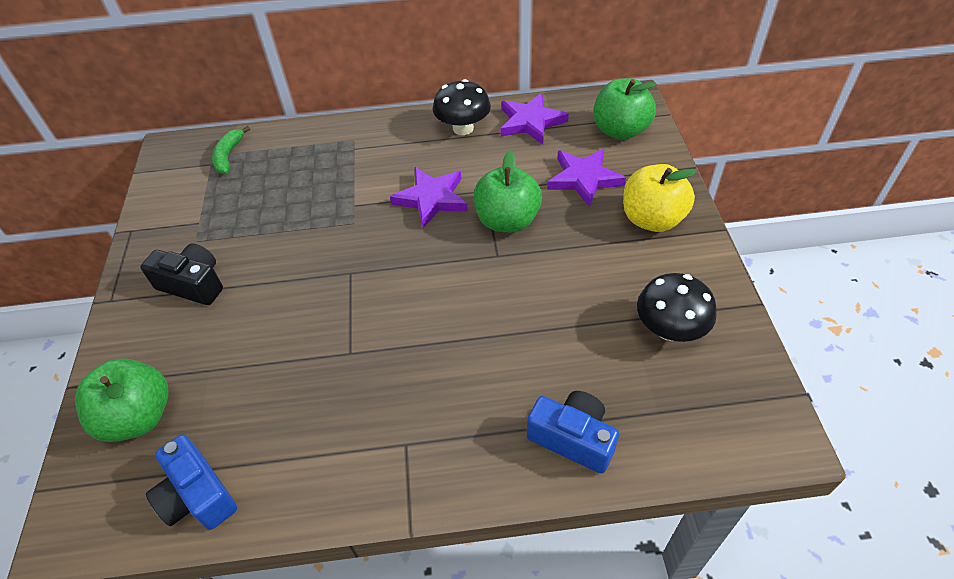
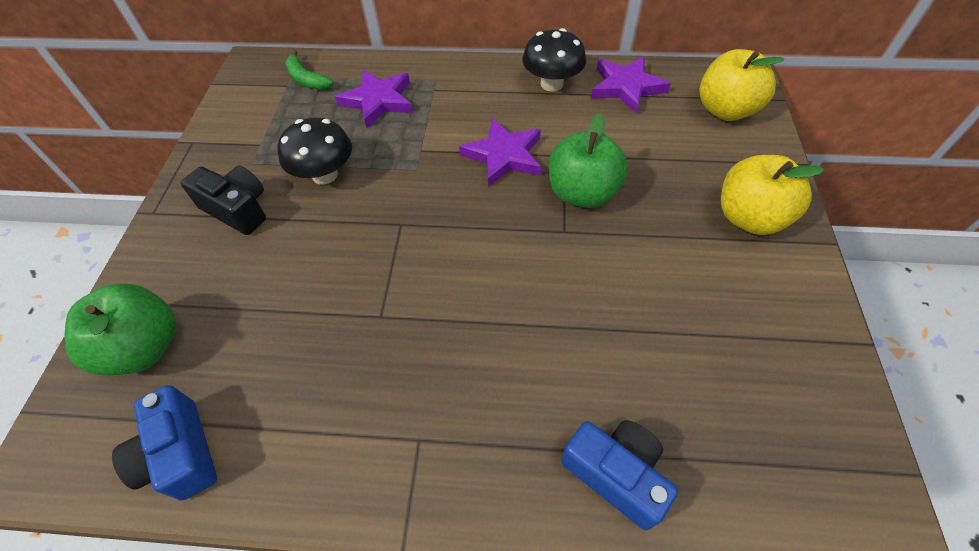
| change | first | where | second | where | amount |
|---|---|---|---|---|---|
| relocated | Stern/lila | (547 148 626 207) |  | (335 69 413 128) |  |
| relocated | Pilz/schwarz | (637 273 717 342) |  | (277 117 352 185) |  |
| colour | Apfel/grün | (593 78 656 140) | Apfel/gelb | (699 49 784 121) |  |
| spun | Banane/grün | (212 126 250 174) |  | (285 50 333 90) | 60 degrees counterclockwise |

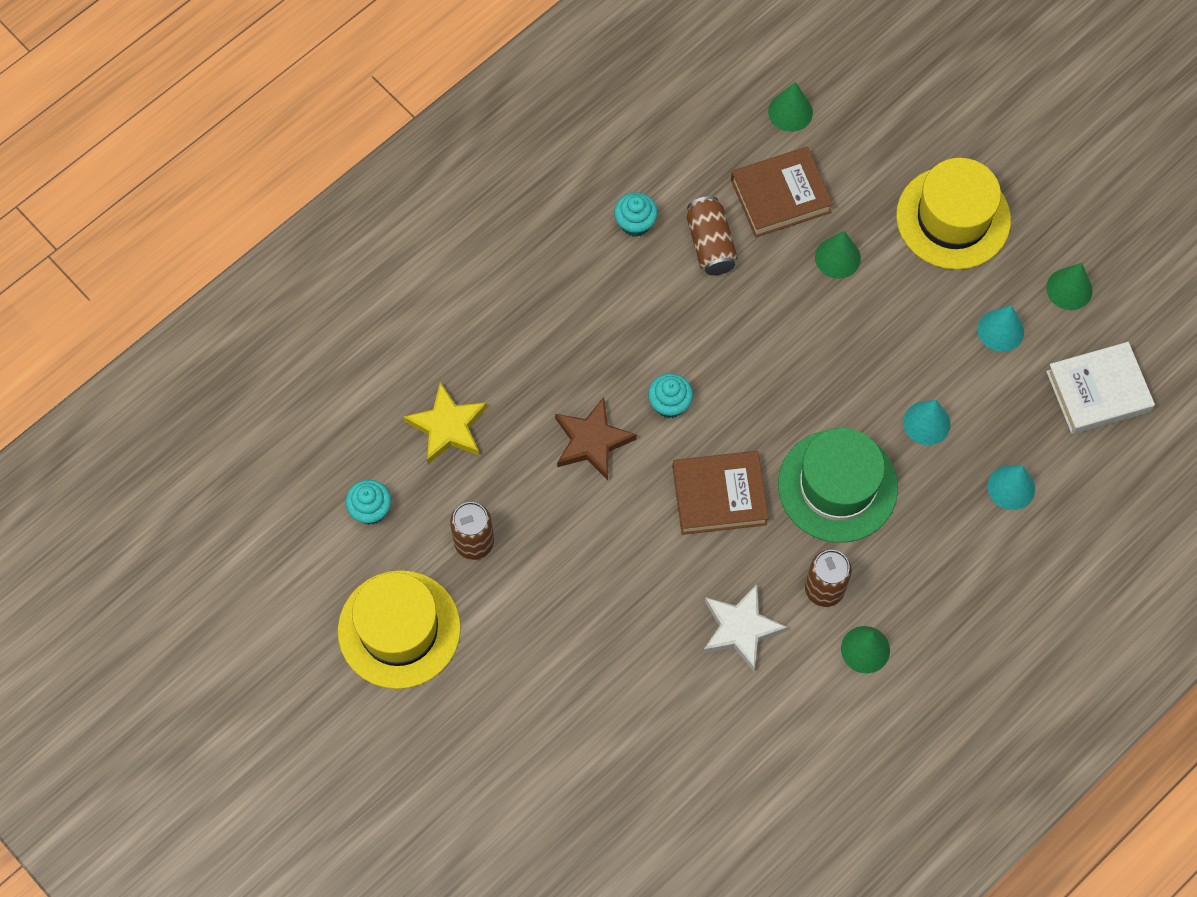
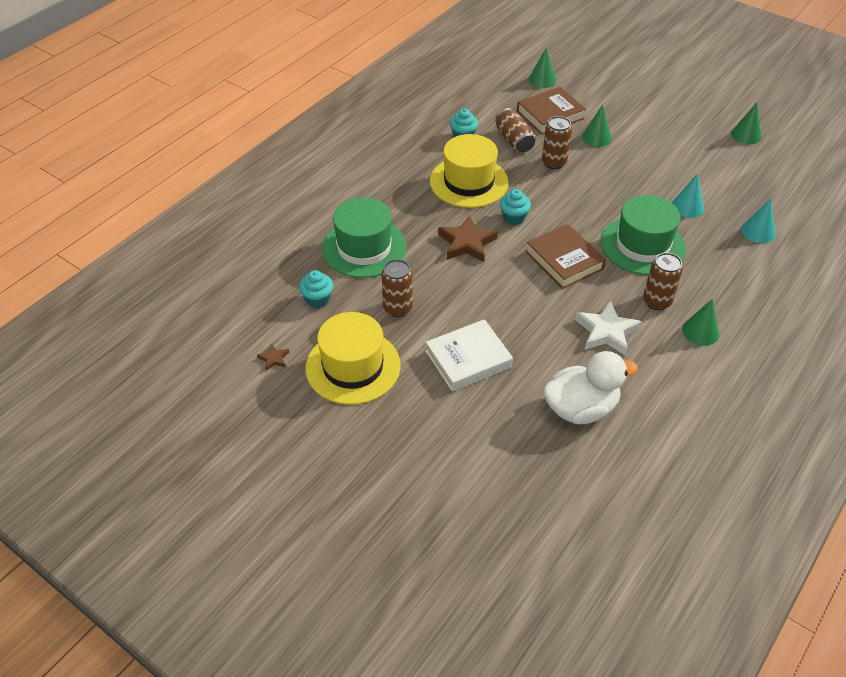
| change | first | where | second | where | amount |
|---|---|---|---|---|---|
| missing | Kegel/türkis | (978 305 1024 352) |  |  |  |
| appeared |  |  | Stern/braun | (257 343 289 371) |  |
| appeared |  |  | Dose/braun | (542 116 572 169) |  |
| appeared |  |  | Ente/weiß | (543 351 638 424) |  |
| relocated | Hut/gelb | (896 158 1011 270) |  | (430 134 509 208) |  |
| relocated | Buch/weiß | (1046 342 1155 434) |  | (426 319 513 391) |  |
| exchanged | Stern/gelb | (403 382 487 464) | Hut/grün | (322 198 407 278) |  |
| spun | Buch/braun | (672 451 769 535) |  | (526 224 606 289) | 75 degrees clockwise |

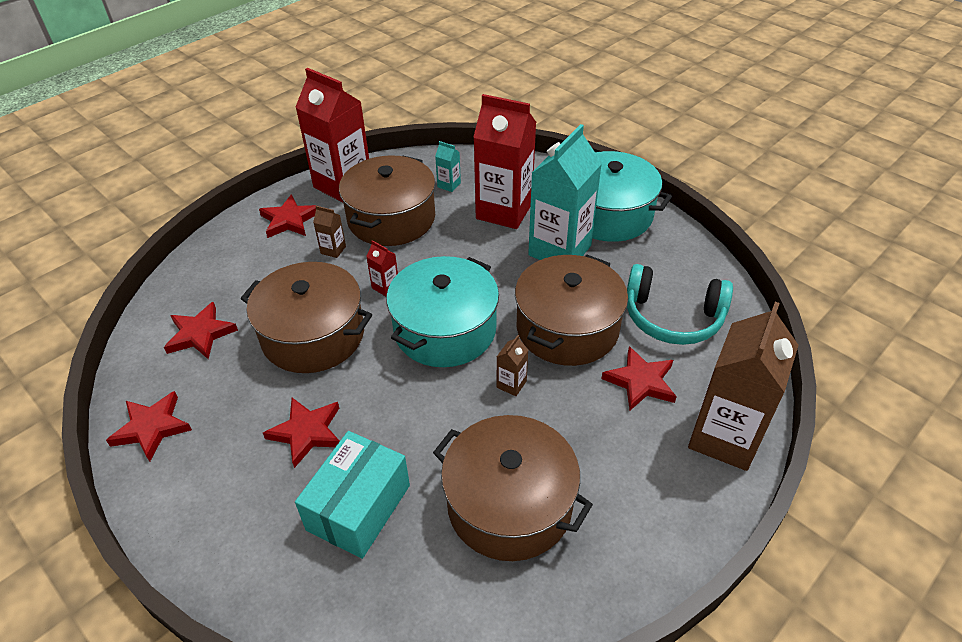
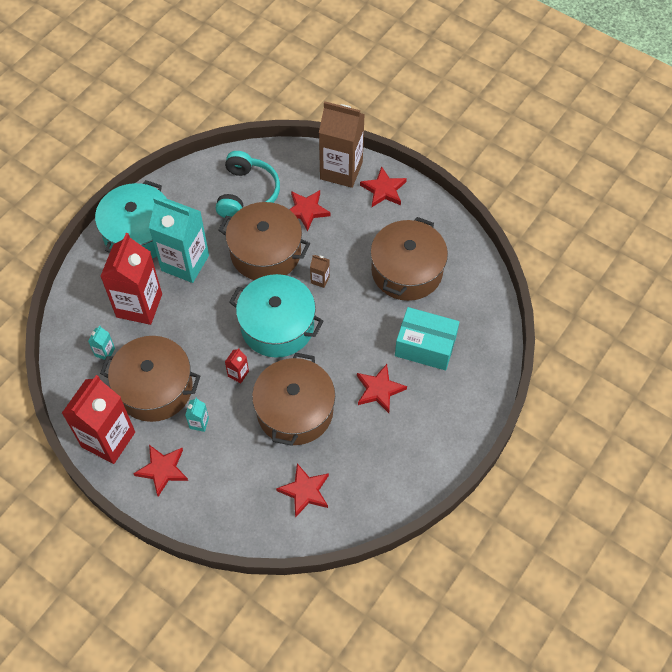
| change | first | where | second | where | amount |
|---|---|---|---|---|---|
| relocated | Stern/rot | (106 391 192 462) |  | (360 166 407 207) |  |
| colour | Getränkekarton/braun | (313 206 346 258) | Getränkekarton/türkis | (185 398 209 432) |  |

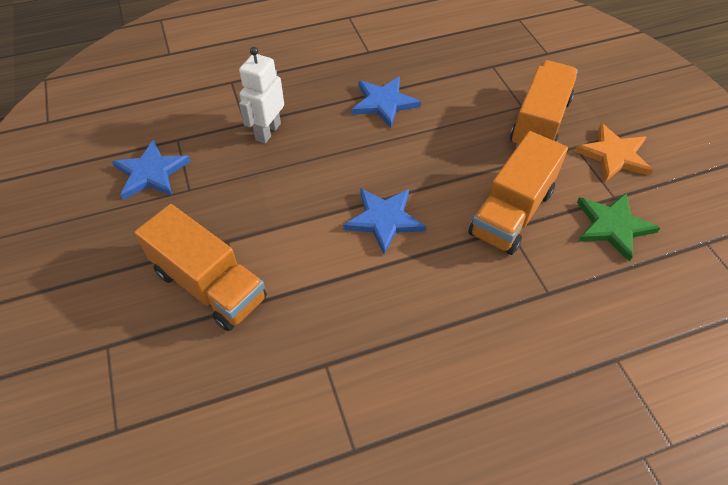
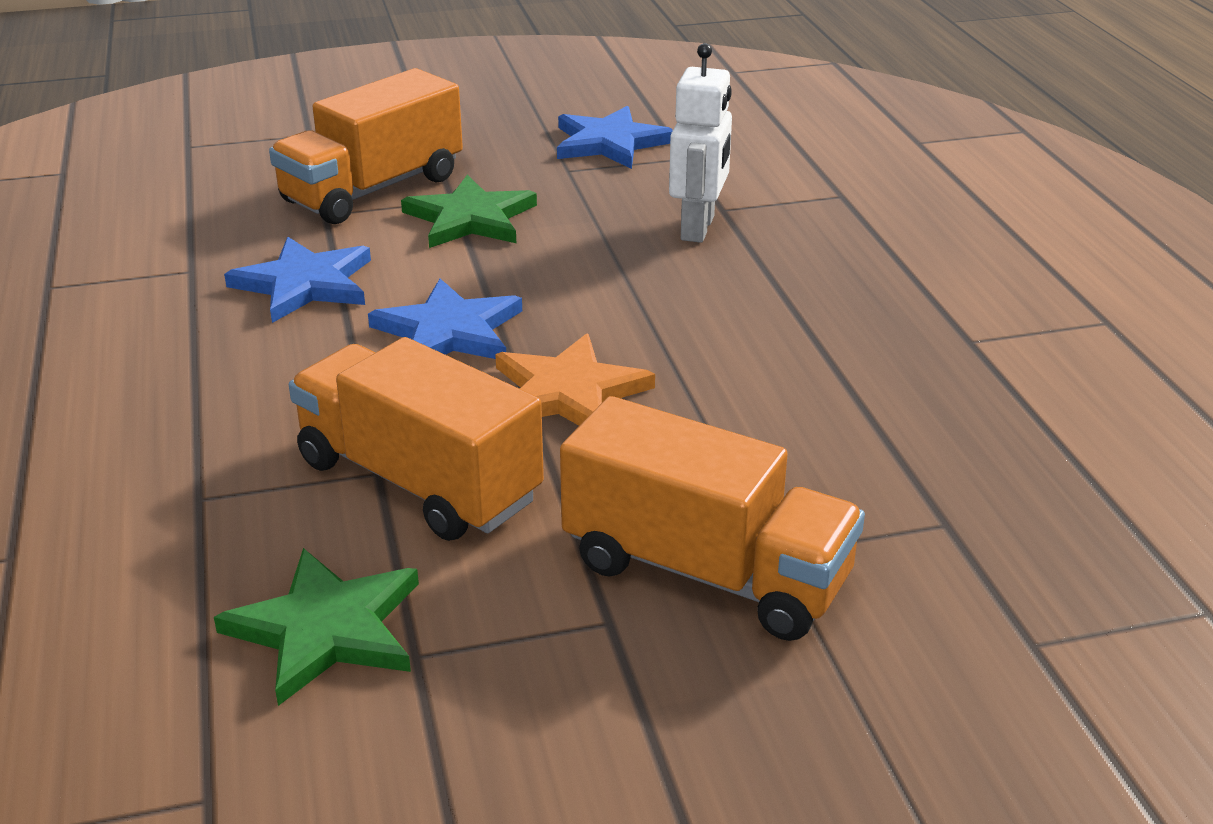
| change | first | where | second | where | amount |
|---|---|---|---|---|---|
| appeared |  |  | Stern/grün | (401 175 537 248) |  |
| relocated | Stern/blau | (352 76 421 128) |  | (224 237 371 323) |  |
| relocated | Stern/orange | (574 123 653 182) |  | (495 333 655 426) |  |
| spun | Roboter/weiß | (239 47 284 143) |  | (669 43 732 243) | 75 degrees clockwise |

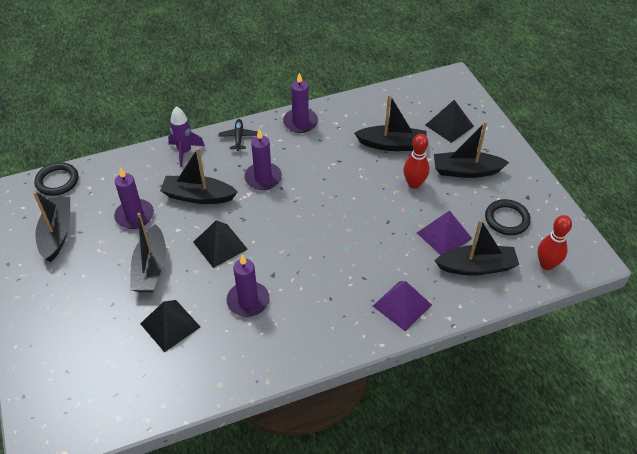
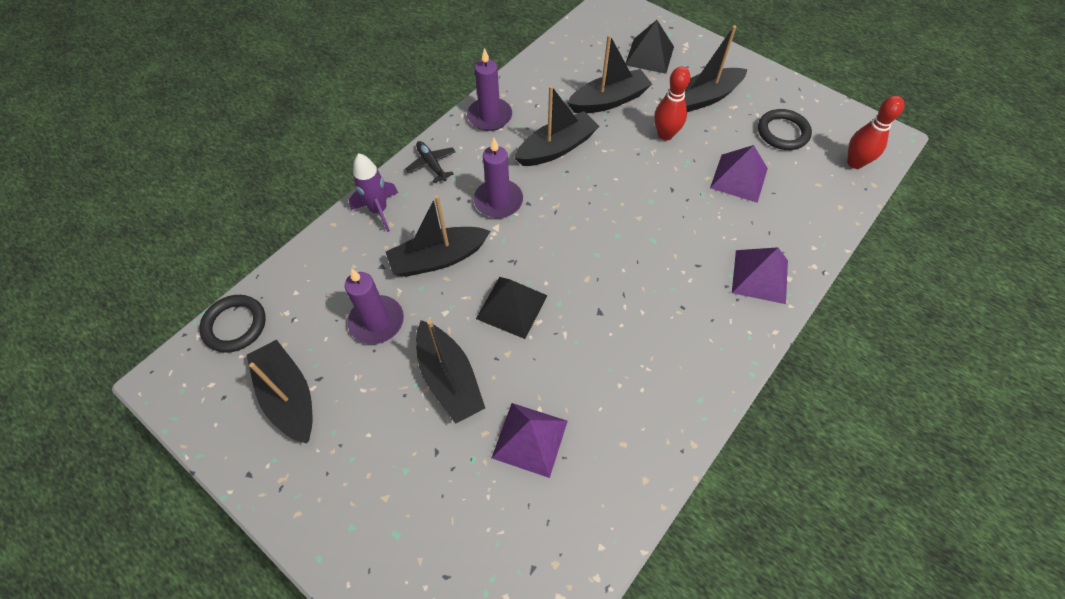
| change | first | where | second | where | amount |
|---|---|---|---|---|---|
| missing | Kerze/lila | (226 254 270 317) |  |  |  |
| relocated | Boot/schwarz | (435 219 519 275) |  | (515 85 599 166) |  |
| colour | Pyramide/schwarz | (140 300 200 352) | Pyramide/lila | (492 403 568 478) |  |

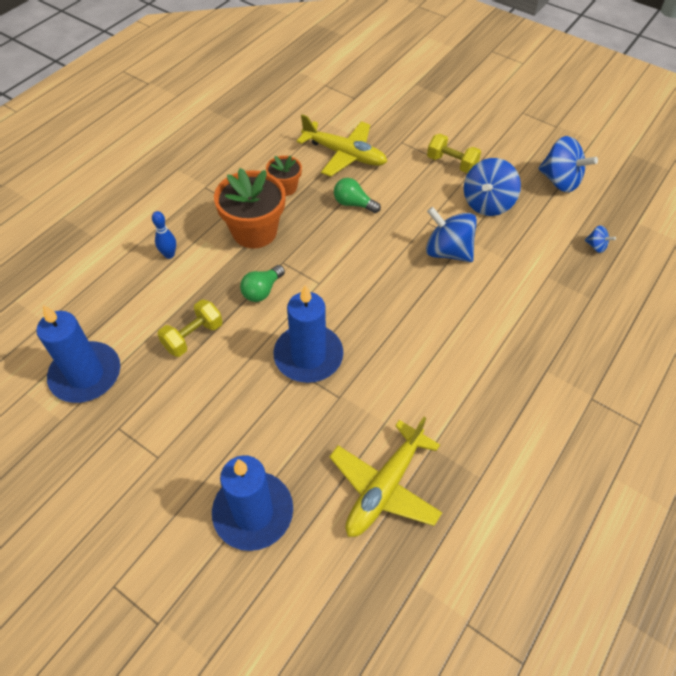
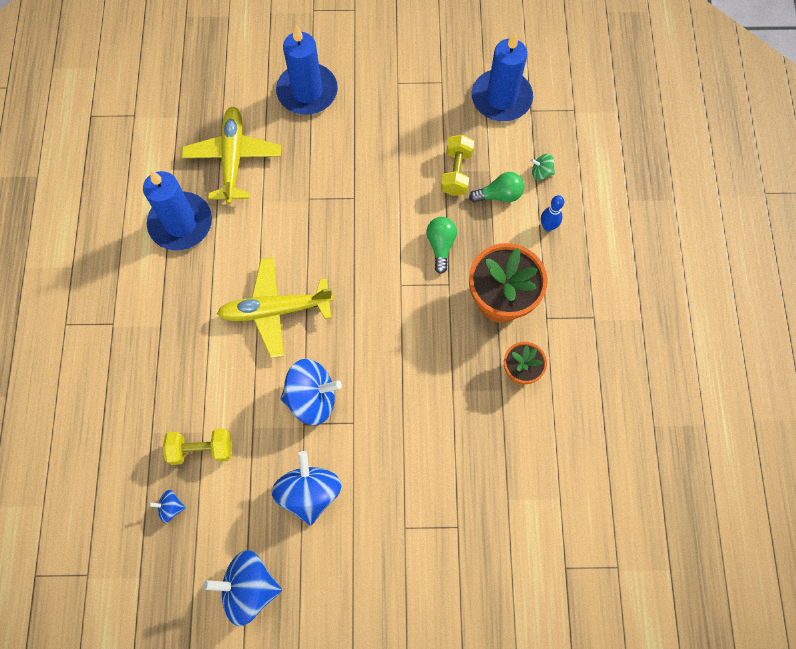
| change | first | where | second | where | amount |
|---|---|---|---|---|---|
| appeared |  |  | Kreisel/grün | (531 154 555 180) |  |
| relocated | Kerze/blau | (273 285 343 383) |  | (143 171 212 251) |  |
| relocated | Flugzeug/gelb | (297 114 387 177) |  | (217 258 334 358) |  |
| relocated | Glühbirne/grün | (334 178 381 213) |  | (469 172 524 203) |  |
| relocated | Hantel/gelb | (427 134 481 173) |  | (163 429 232 465) |  |

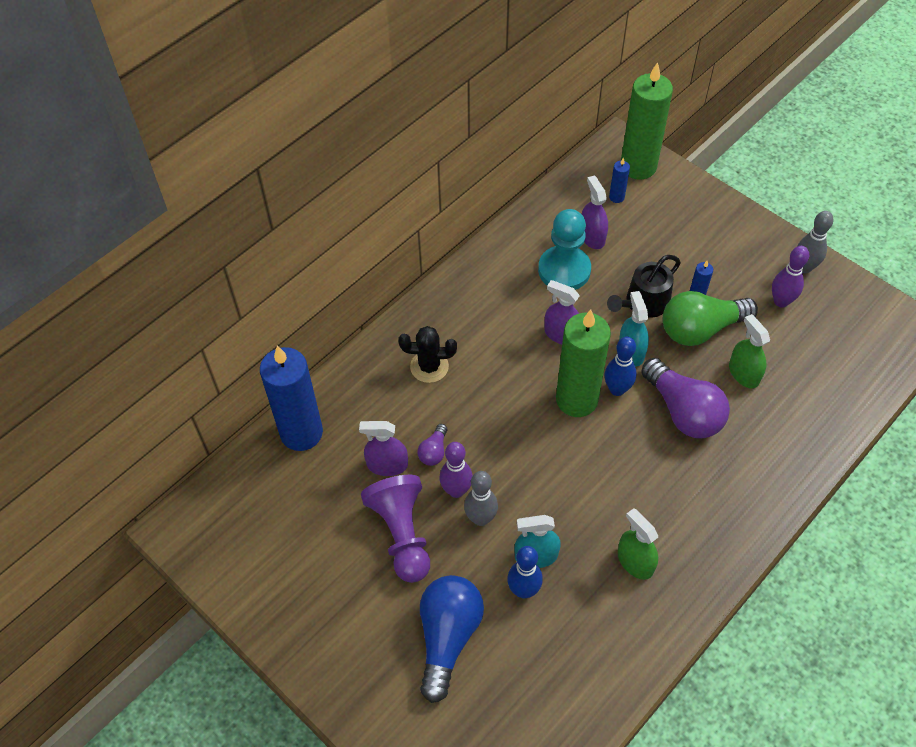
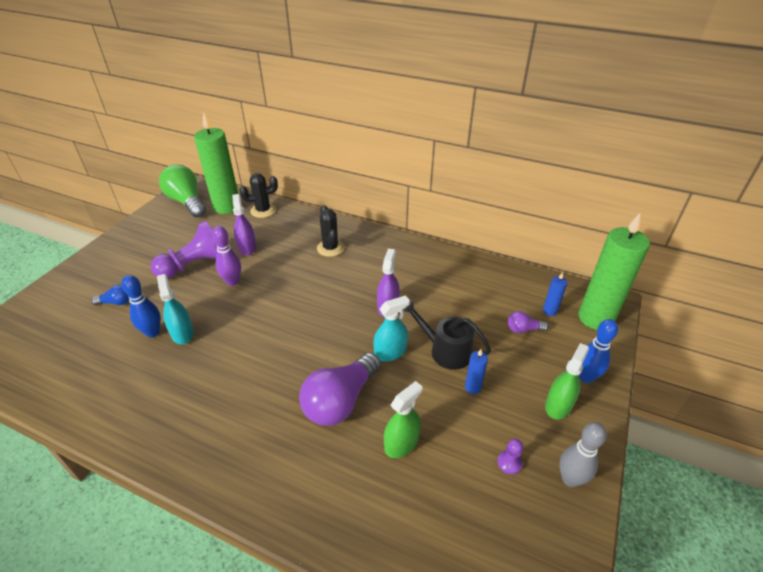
| change | first | where | second | where | amount |
|---|---|---|---|---|---|
| missing | Bowlingkegel/grau | (464 471 498 526) |  |  |  |
| missing | Bauer/türkis | (538 209 591 290) |  |  |  |
| missing | Sprühflasche/lila | (582 175 608 249) |  |  |  |
| relocated | Glühbirne/lila | (417 424 447 466) |  | (508 311 548 333) |  |
| relocated | Kerze/grün | (556 310 611 417) |  | (194 112 238 214) |  |
| relocated | Bowlingkegel/blau | (605 337 637 396) |  | (579 319 618 383) |  |
| relocated | Sprühflasche/grün | (618 508 658 580) |  | (545 343 589 420) |  |
| relocated | Glühbirne/grün | (663 291 758 346) |  | (159 164 206 217) |  |
| exchanged | Kerze/blau | (260 346 323 451) | Kaktus/schwarz | (239 173 278 218) |  |
| exchanged | Bowlingkegel/lila | (772 246 809 308) | Bauer/lila | (497 439 523 475) |  |
| size | Glühbirne/blau | (420 575 484 703) |  | (91 284 129 305) | x0.46 |

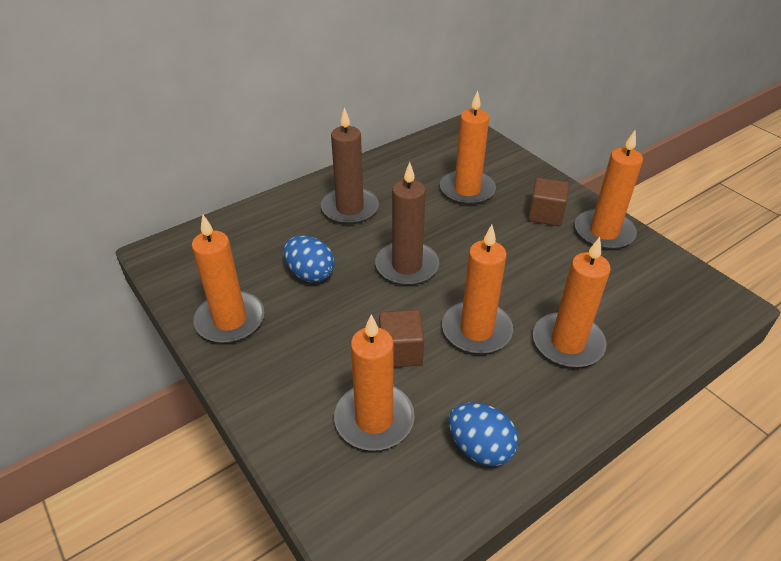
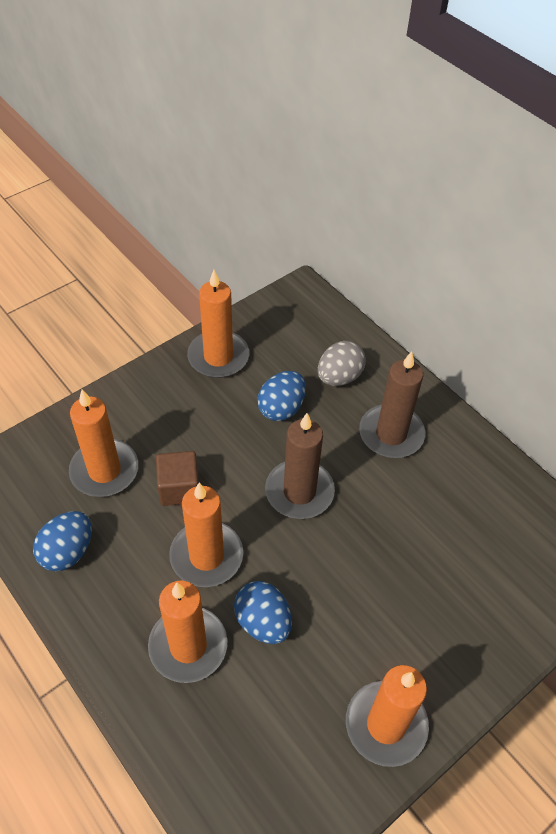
| change | first | where | second | where | amount |
|---|---|---|---|---|---|
| missing | Kerze/orange | (440 90 496 205) |  |  |  |
| missing | Kubus/braun | (528 178 569 226) |  |  |  |
| appeared |  |  | Ei/blau | (234 581 292 644) |  |
| appeared |  |  | Ei/grau | (318 341 366 386) |  |

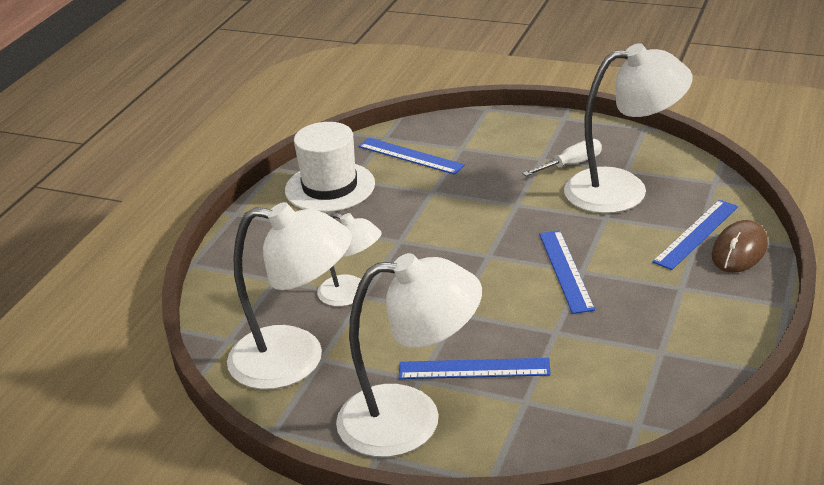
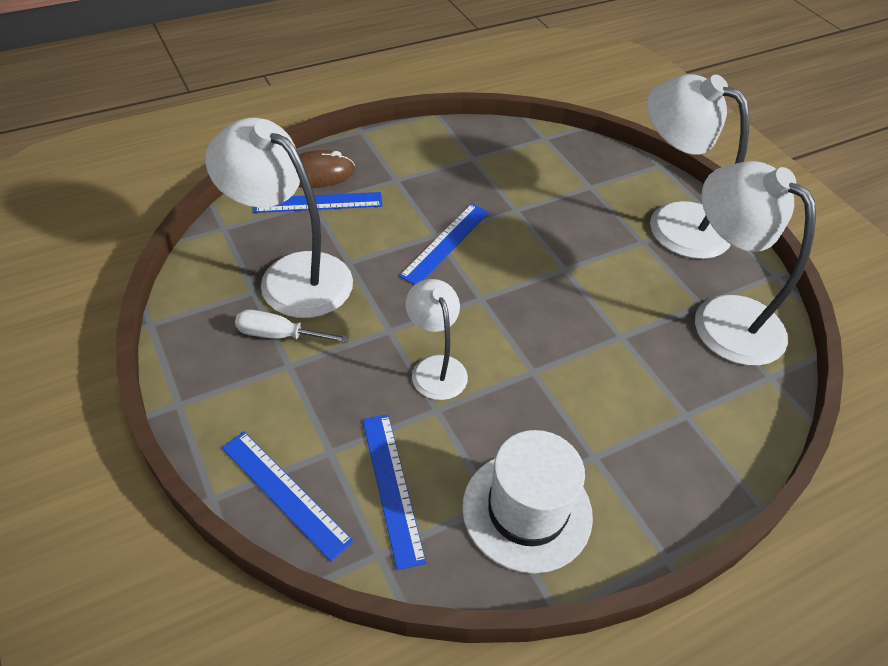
| change | first | where | second | where | amount |
|---|---|---|---|---|---|
| relocated | Lampe/weiß | (317 213 382 306) |  | (405 279 468 400) |  |
| relocated | Lineal/blau | (399 358 551 379) |  | (222 431 353 561) |  |

